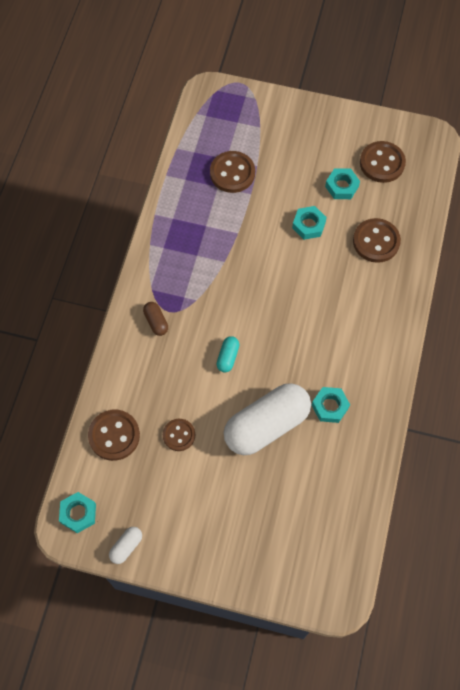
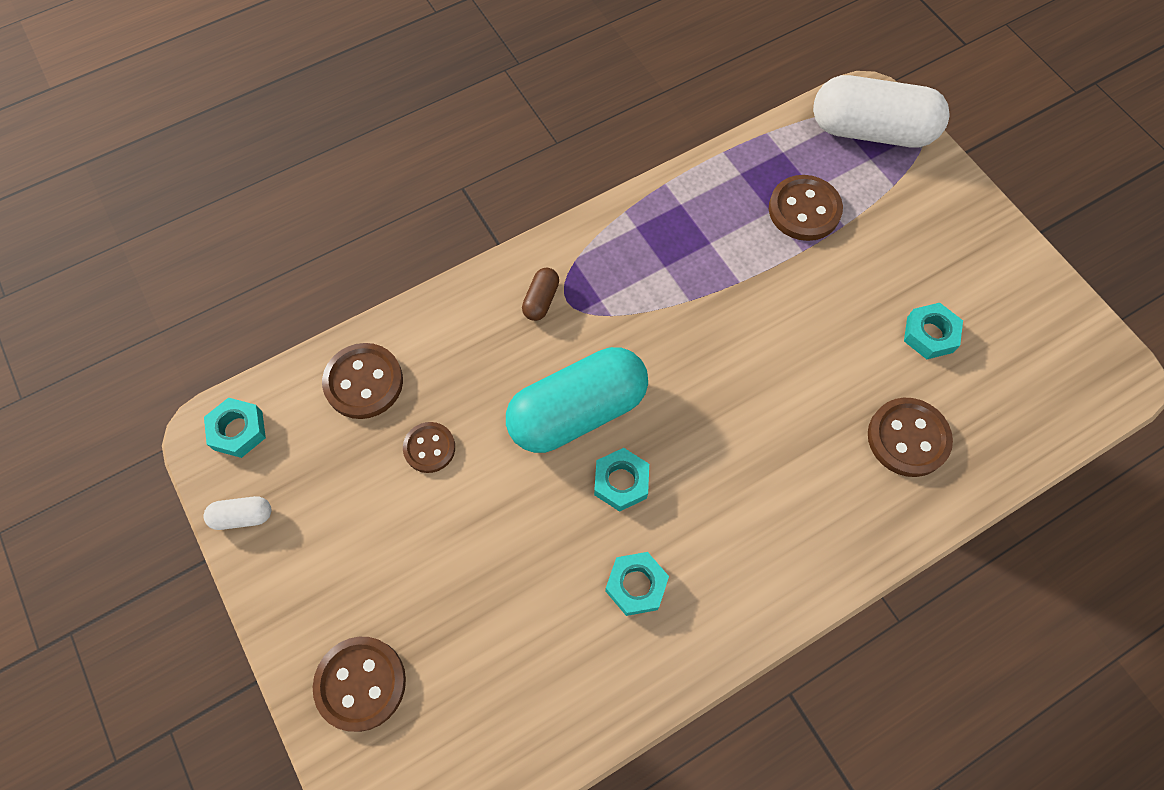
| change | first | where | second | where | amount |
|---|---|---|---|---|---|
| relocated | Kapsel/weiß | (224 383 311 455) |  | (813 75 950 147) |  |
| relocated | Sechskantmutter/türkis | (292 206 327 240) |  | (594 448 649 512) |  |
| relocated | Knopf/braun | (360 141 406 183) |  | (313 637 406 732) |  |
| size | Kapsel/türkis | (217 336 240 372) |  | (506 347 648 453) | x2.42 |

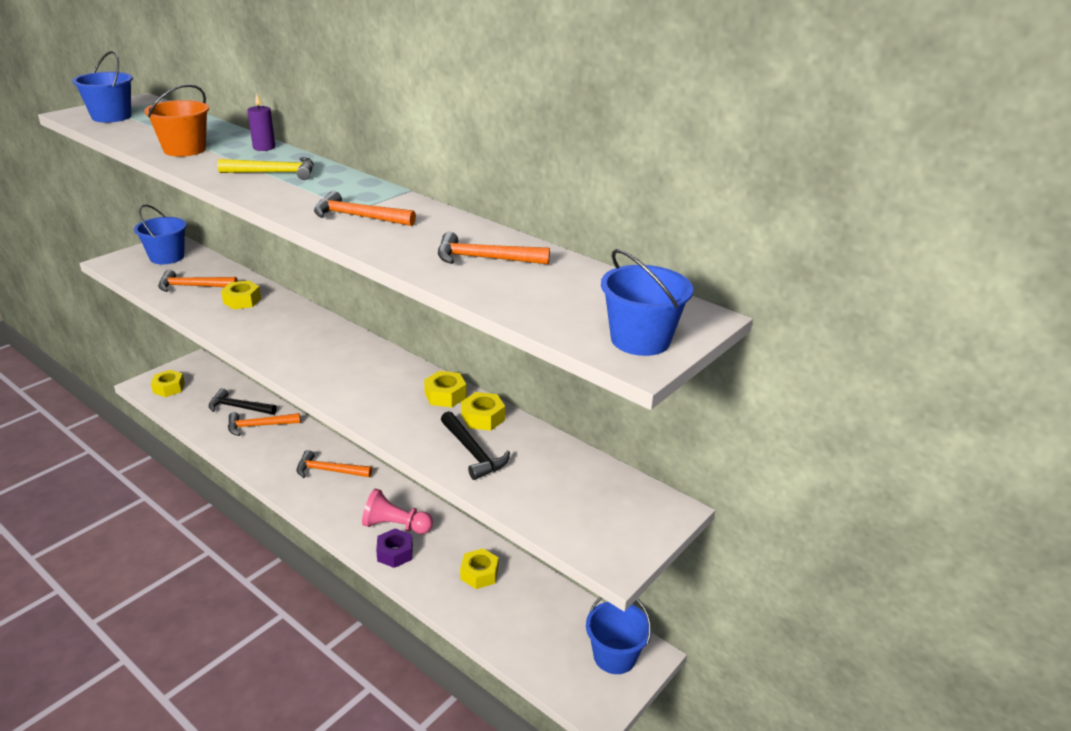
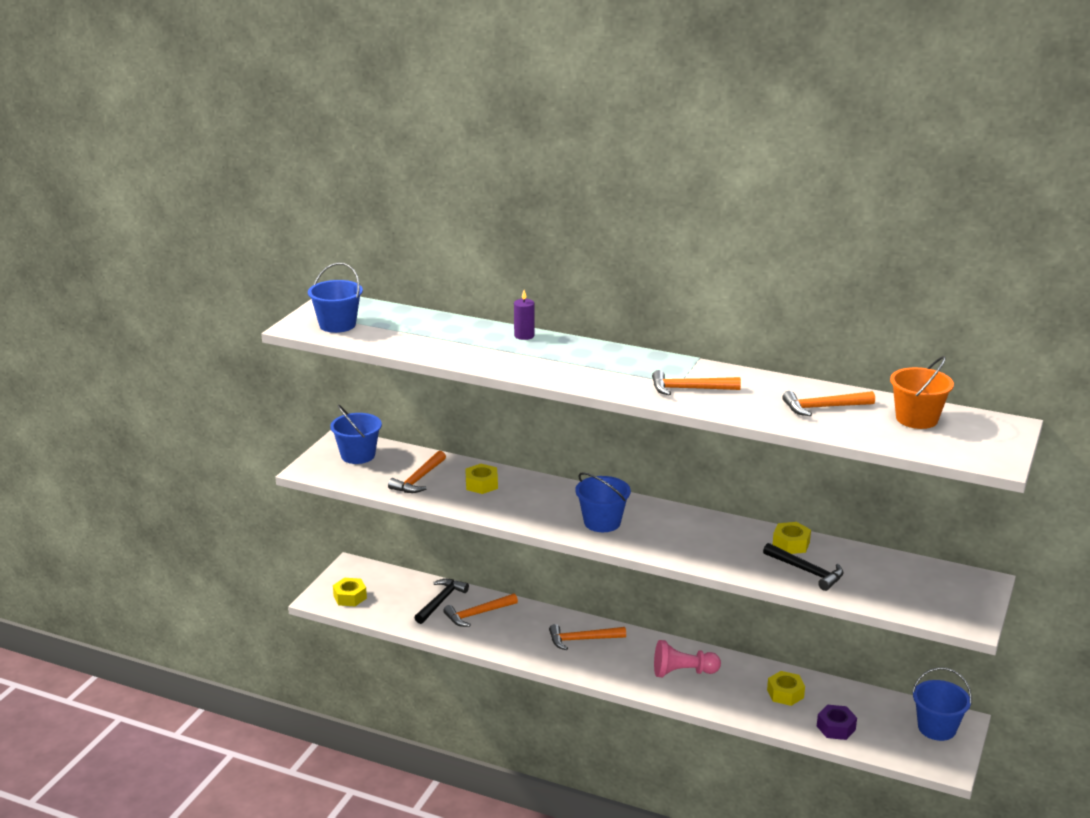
| change | first | where | second | where | amount |
|---|---|---|---|---|---|
| missing | Hammer/gelb | (217 157 314 180) |  |  |  |
| missing | Sechskantmutter/gelb | (424 371 467 407) |  |  |  |
| relocated | Eimer/orange | (144 84 209 157) |  | (890 356 954 429) |  |
| relocated | Sechskantmutter/lila | (376 528 413 568) |  | (817 705 857 740) |  |
| relocated | Eimer/blau | (601 249 693 356) |  | (575 472 631 532) |  |
| spun | Hammer/orange | (158 270 238 292) |  | (388 451 446 493) | 45 degrees counterclockwise |
| spun | Hammer/schwarz | (208 388 277 415) |  | (414 579 469 624) | 120 degrees clockwise |

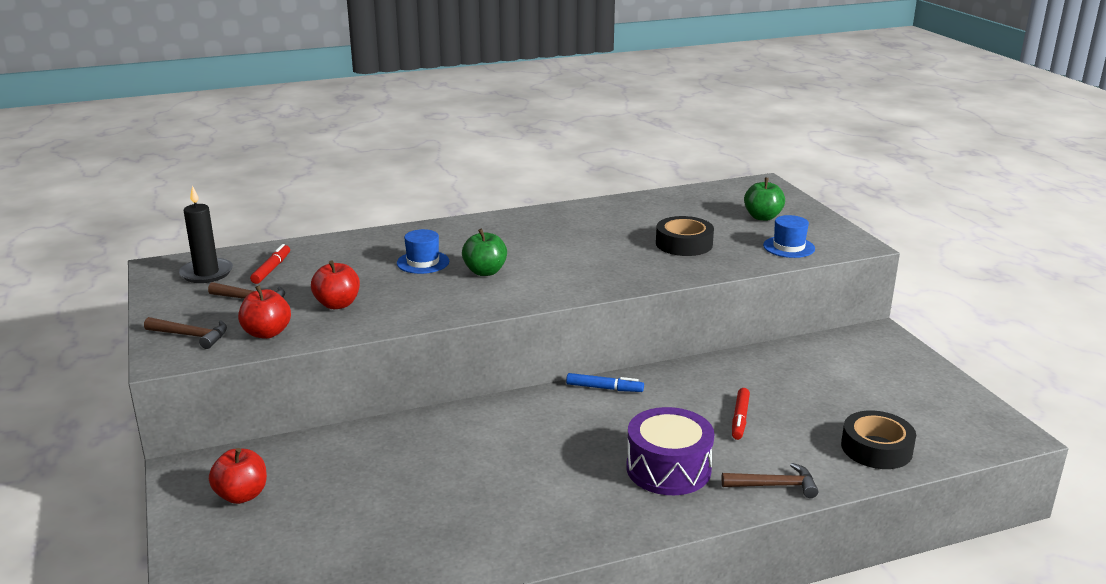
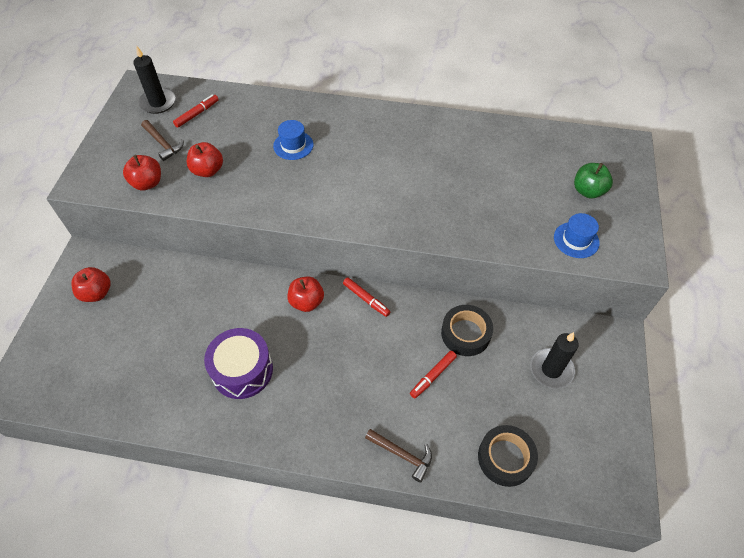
| change | first | where | second | where | amount |
|---|---|---|---|---|---|
| missing | Hammer/braun | (144 317 227 349) |  |  |  |
| missing | Apfel/grün | (462 228 507 276) |  |  |  |
| appeared |  |  | Apfel/rot | (287 276 324 312) |  |
| appeared |  |  | Kerze/schwarz | (530 332 579 389) |  |
| relocated | Trommel/lila | (626 407 714 495) |  | (204 328 273 399) |  |
| relocated | Klebeband/schwarz | (656 216 714 256) |  | (441 305 493 356) |  |
| colour | Filzstift/blau | (566 373 644 392) | Filzstift/rot | (343 277 390 317) |  |

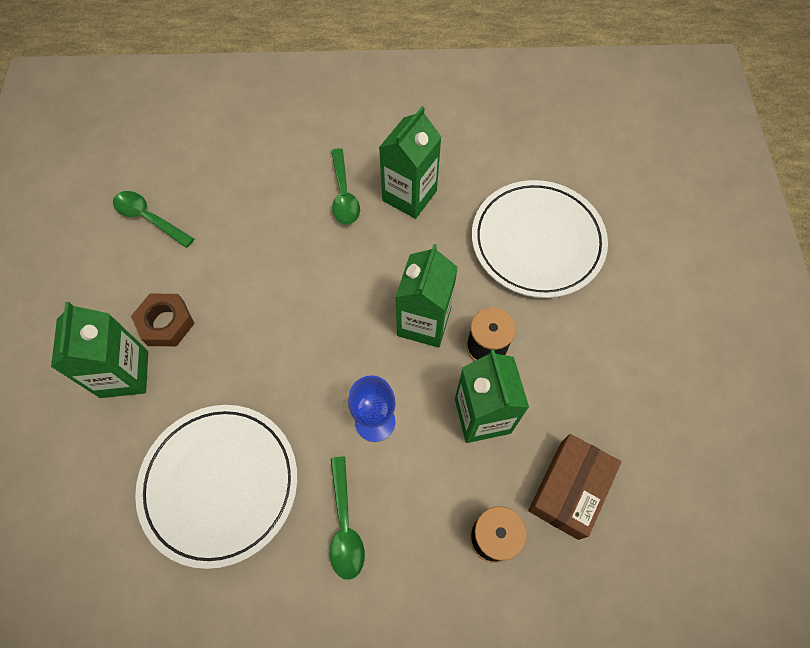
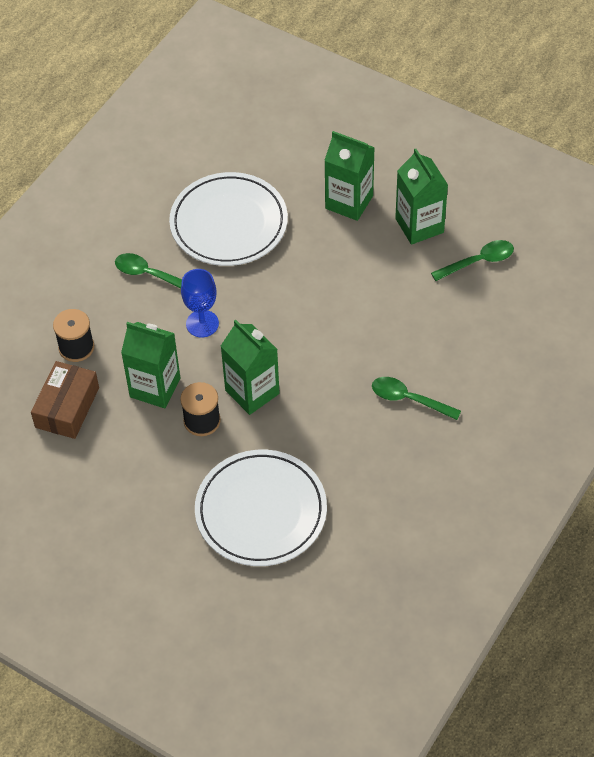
| change | first | where | second | where | amount |
|---|---|---|---|---|---|
| missing | Sechskantmutter/braun | (131 294 195 346) |  |  |  |
| relocated | Getränkekarton/grün | (379 106 441 219) |  | (395 149 448 245) |  |
| spun | Schachtel/braun | (528 434 621 540) |  | (31 361 99 439) | 45 degrees clockwise |

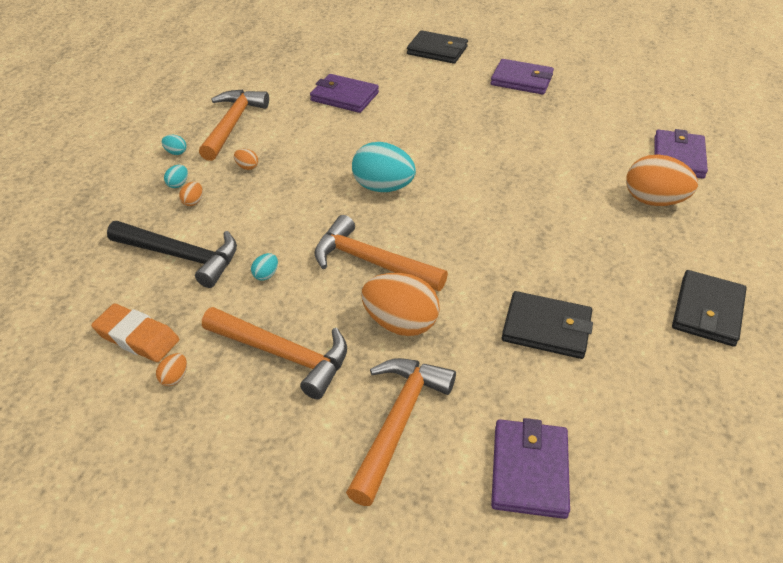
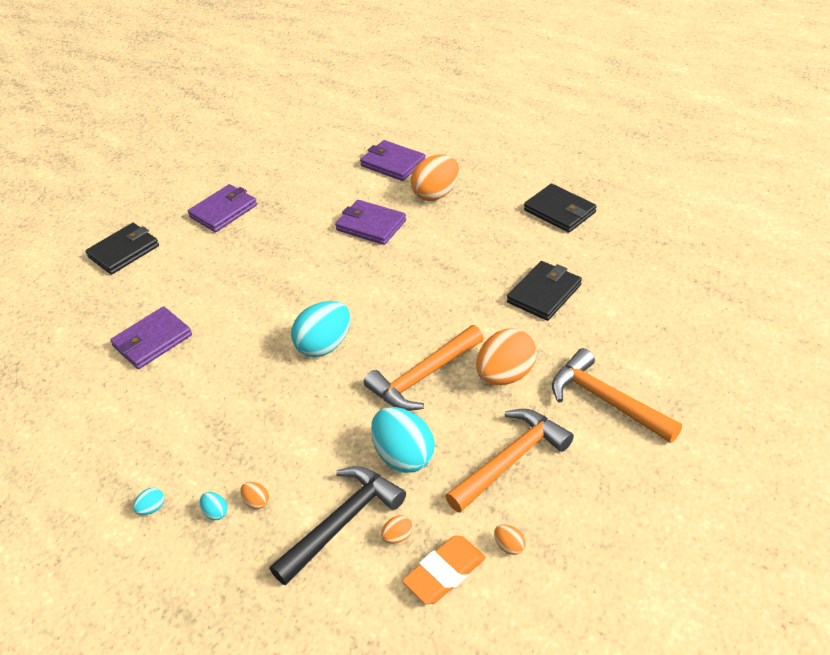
| change | first | where | second | where | amount |
|---|---|---|---|---|---|
| missing | Hammer/orange | (199 90 269 161) |  |  |  |
| relocated | Ei/orange | (234 149 258 170) |  | (381 515 413 544) |  |
| relocated | Geldbörse/lila | (491 418 570 519) |  | (335 200 406 245) |  |
| size | Ei/türkis | (251 253 278 281) |  | (371 407 435 473) | x2.37 |

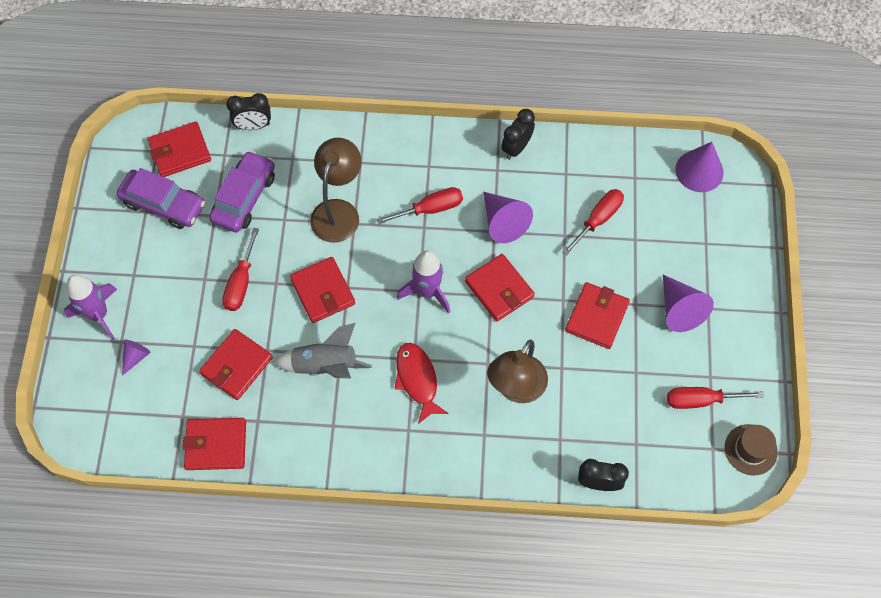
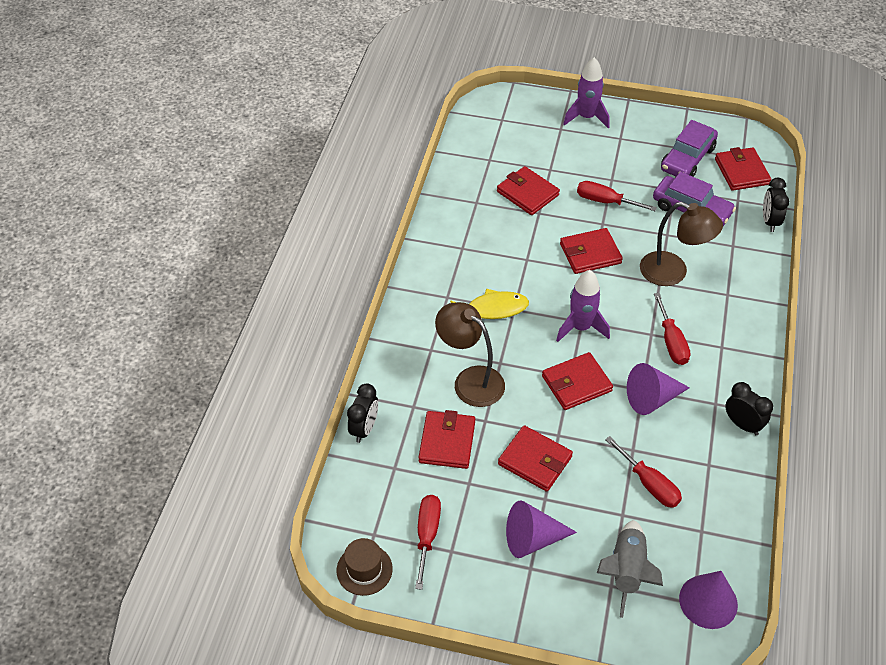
| change | first | where | second | where | amount |
|---|---|---|---|---|---|
| missing | Kegel/lila | (122 339 151 376) |  |  |  |
| relocated | Geldbörse/rot | (183 418 246 470) |  | (418 410 475 469) |  |
| relocated | Rakete/grau | (273 323 372 378) |  | (597 520 663 618) |  |
| colour | Fisch/rot | (395 343 449 424) | Fisch/gelb | (450 289 529 319) |  |

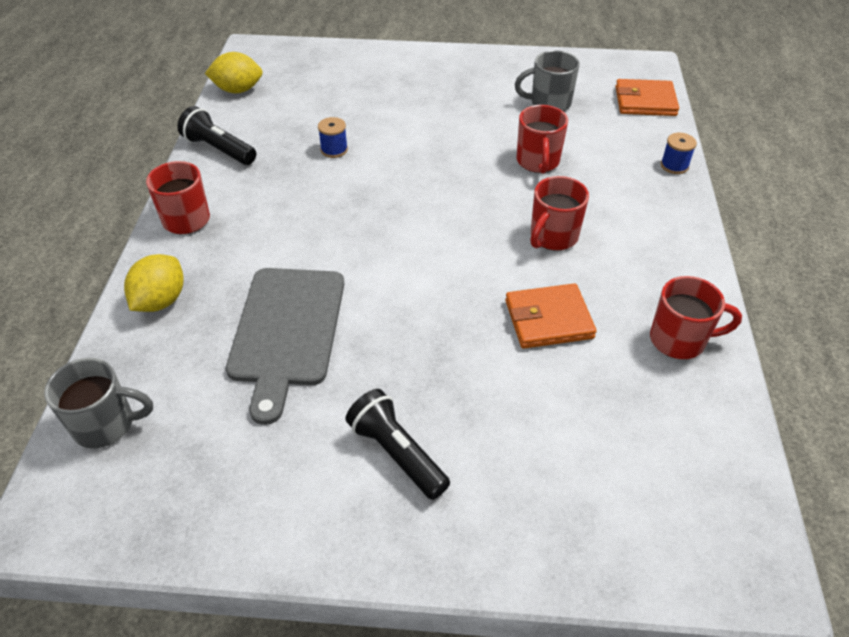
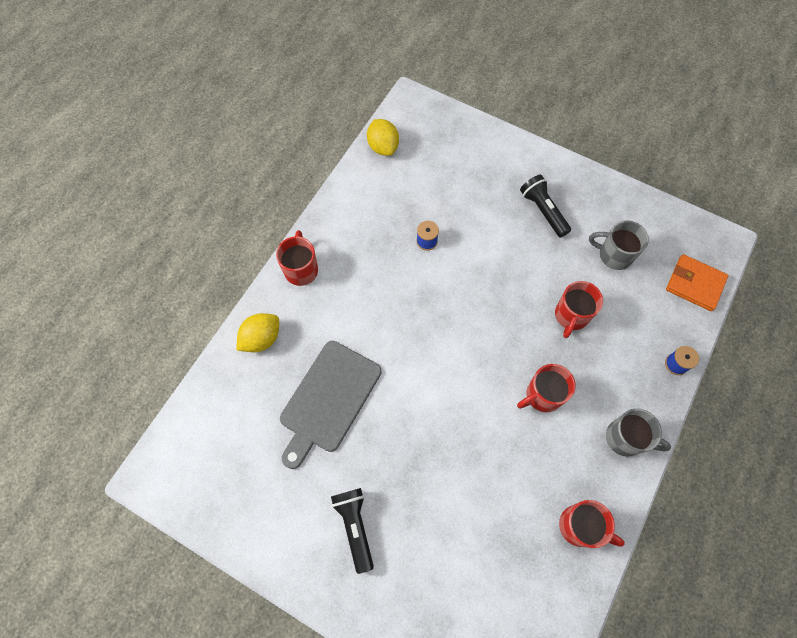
| change | first | where | second | where | amount |
|---|---|---|---|---|---|
| missing | Geldbörse/orange | (505 283 597 349) |  |  |  |
| relocated | Tasse/grau | (44 358 153 449) |  | (606 408 671 457) |  |
| relocated | Taschenlampe/schwarz | (177 106 256 165) |  | (520 175 571 238) |  |
| spun | Zitrone/gelb | (205 52 263 93) |  | (367 119 399 156) | 45 degrees clockwise |

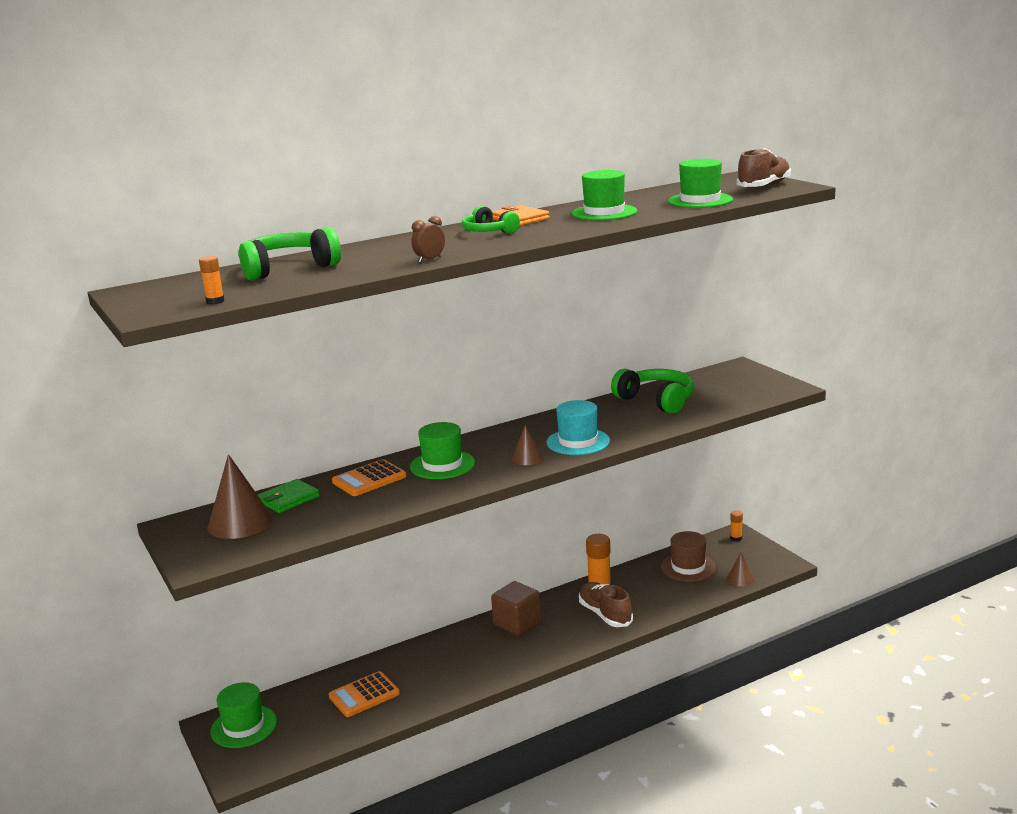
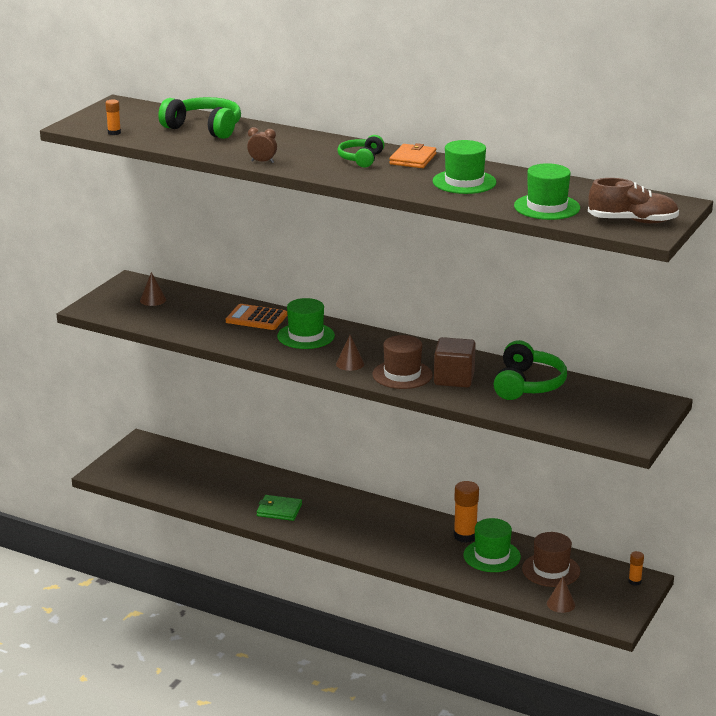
| change | first | where | second | where | amount |
|---|---|---|---|---|---|
| missing | Taschenrechner/orange | (329 671 400 717) |  |  |  |
| missing | Schuh/braun | (579 582 633 627) |  |  |  |
| relocated | Hut/grün | (210 682 277 748) |  | (463 518 521 572) |  |
| relocated | Geldbörse/grün | (258 479 320 513) |  | (257 495 302 521) |  |
| relocated | Kubus/braun | (491 581 541 636) |  | (434 337 476 388) |  |
| colour | Hut/türkis | (547 400 610 455) | Hut/braun | (372 335 432 389) |  |
| size | Kegel/braun | (207 454 273 539) |  | (140 272 166 306) | x0.53 |

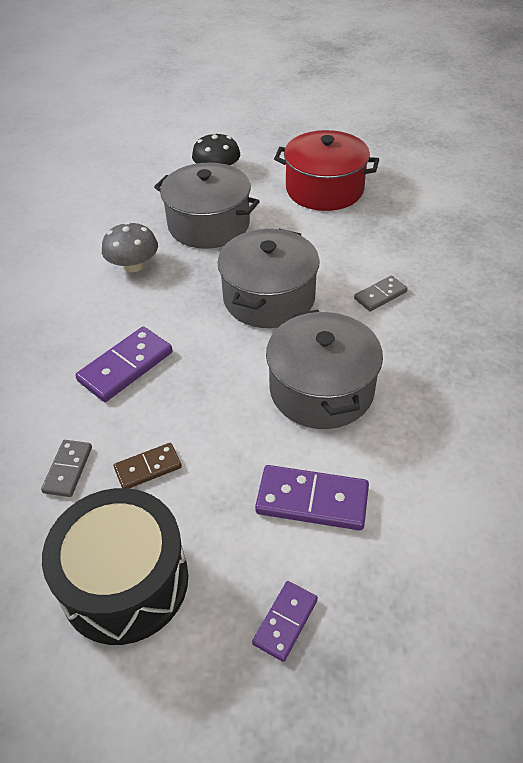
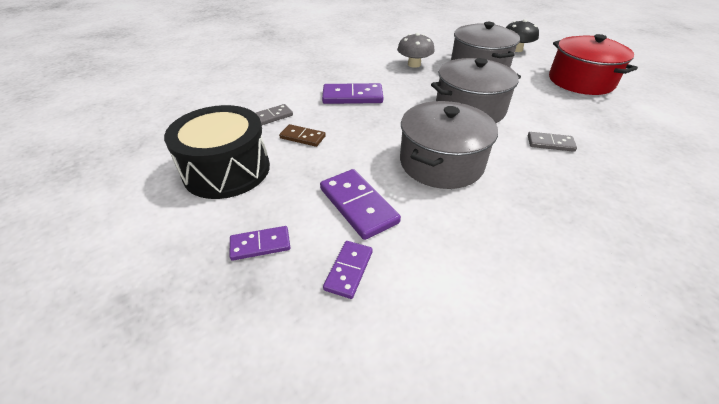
| change | first | where | second | where | amount |
|---|---|---|---|---|---|
| appeared |  |  | Dominostein/lila | (323 241 373 299) |  |

